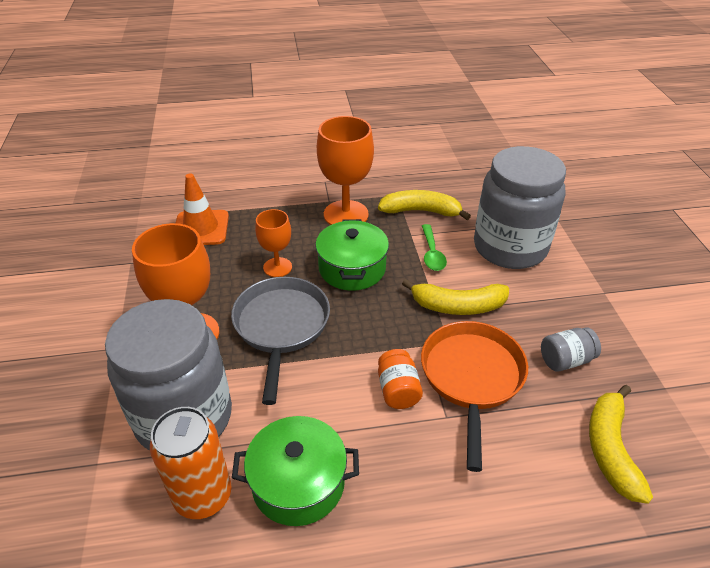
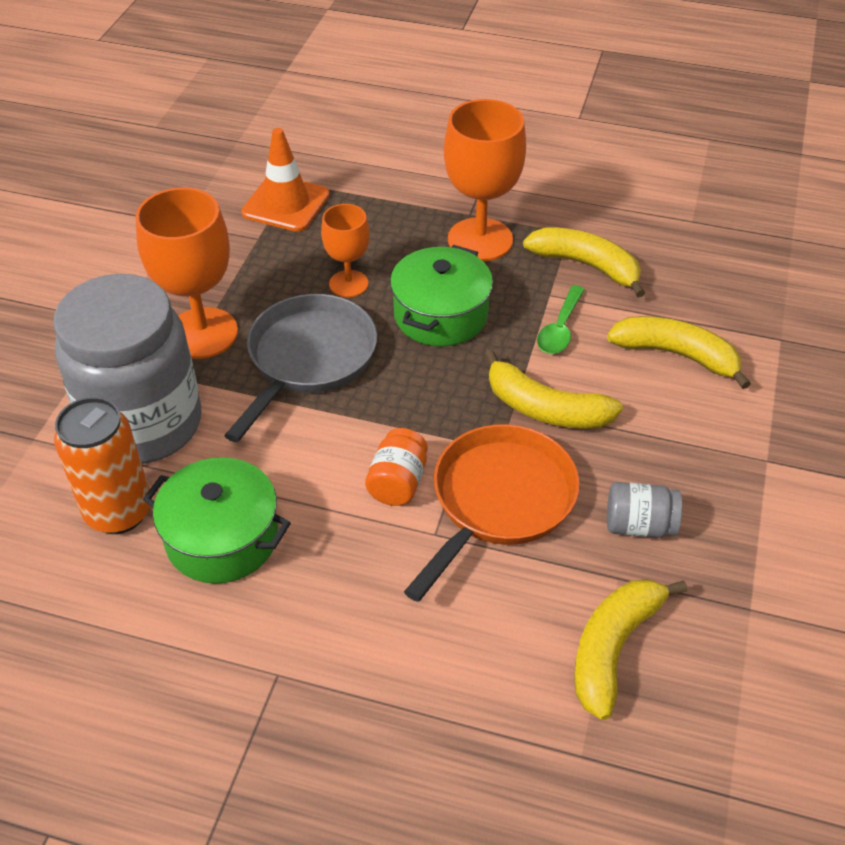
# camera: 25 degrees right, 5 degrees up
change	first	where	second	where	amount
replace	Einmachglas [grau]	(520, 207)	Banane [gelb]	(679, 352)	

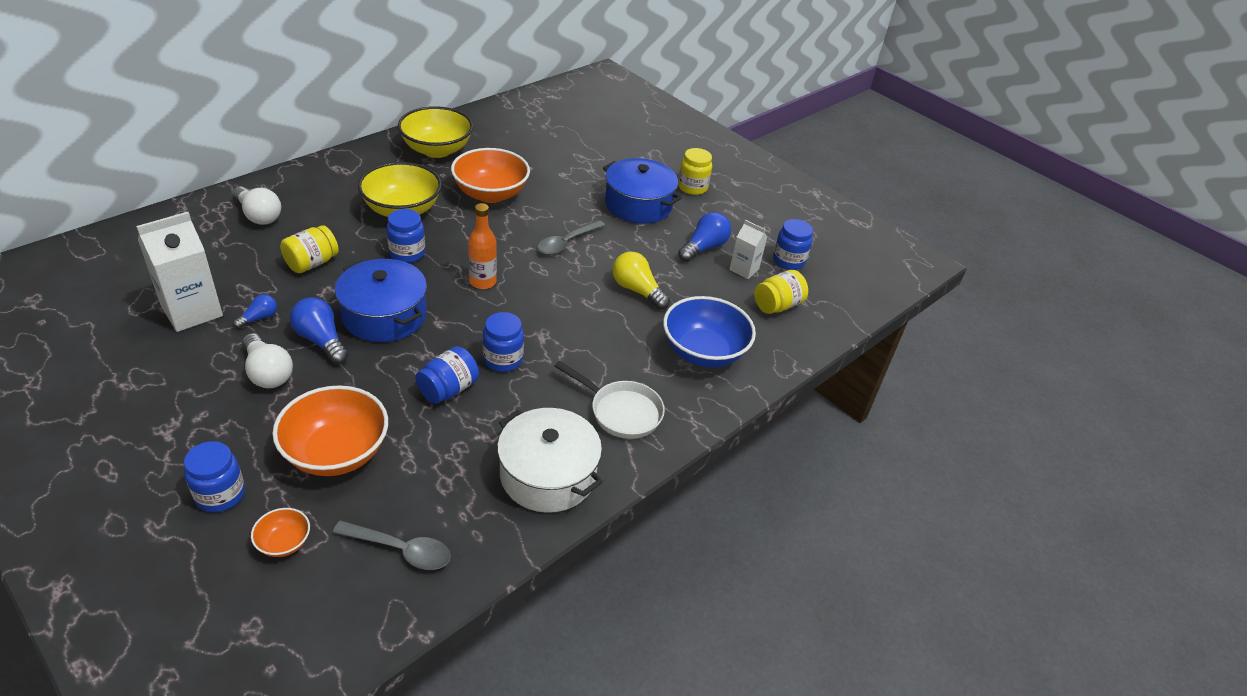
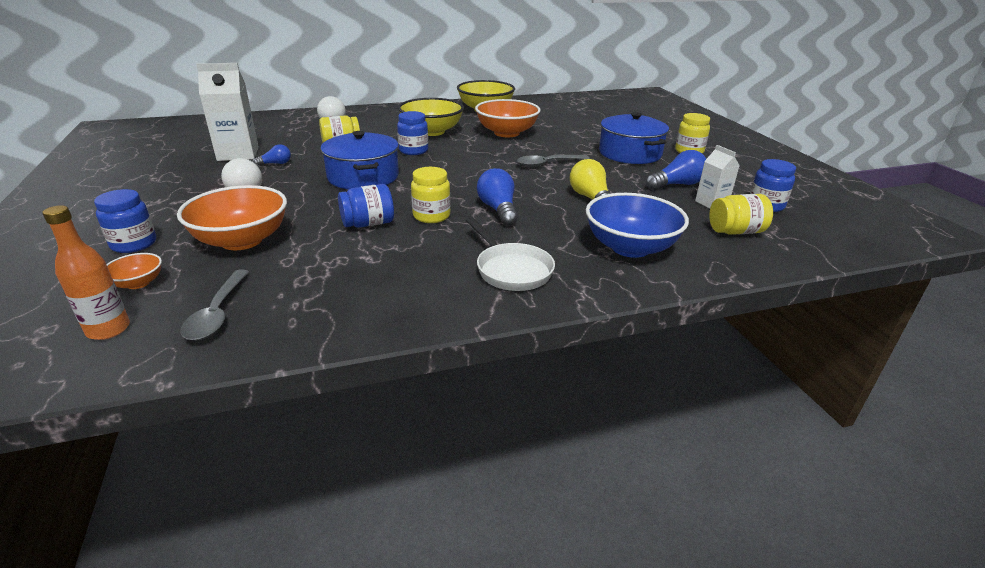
# camera: 30 degrees right, 10 degrees down
change	first	where	second	where	amount
move	Flasche [orange]	(482, 246)		(86, 272)	
move	Glühbirne [blau]	(319, 330)		(497, 197)	
recolor	Einmachglas [blau]	(503, 342)	Einmachglas [gelb]	(431, 195)	
delete	Kochtopf [weiß]	(550, 460)			
rotate	Löffel [grau]	(392, 545)		(214, 305)	45 degrees clockwise

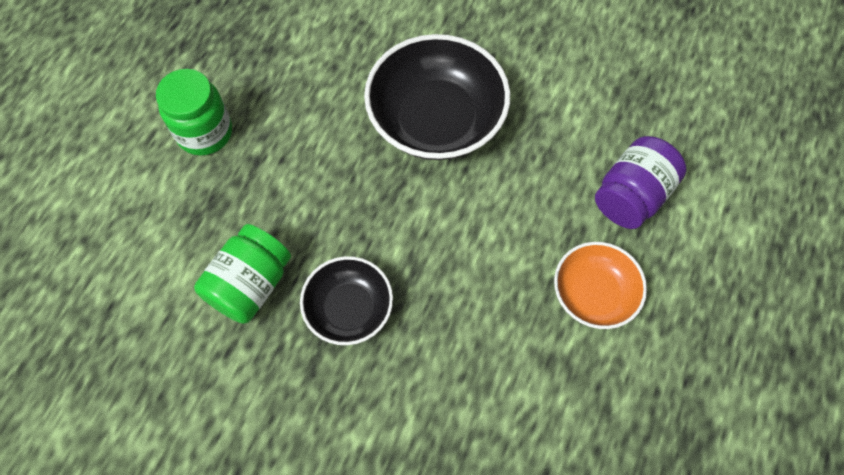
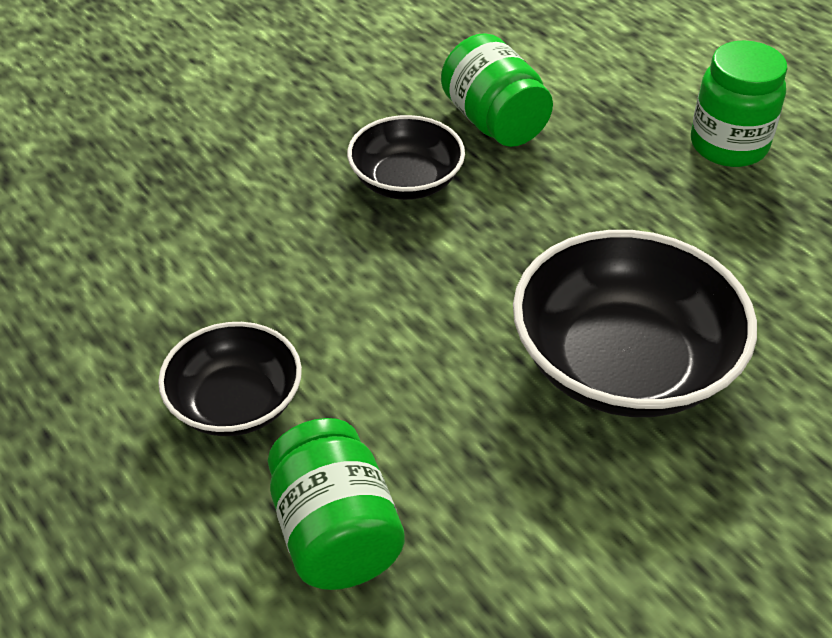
# camera: 120 degrees right, 20 degrees down
change	first	where	second	where	amount
recolor	Einmachglas [lila]	(641, 182)	Einmachglas [grün]	(336, 504)	
recolor	Schüssel [orange]	(600, 285)	Schüssel [schwarz]	(230, 379)	

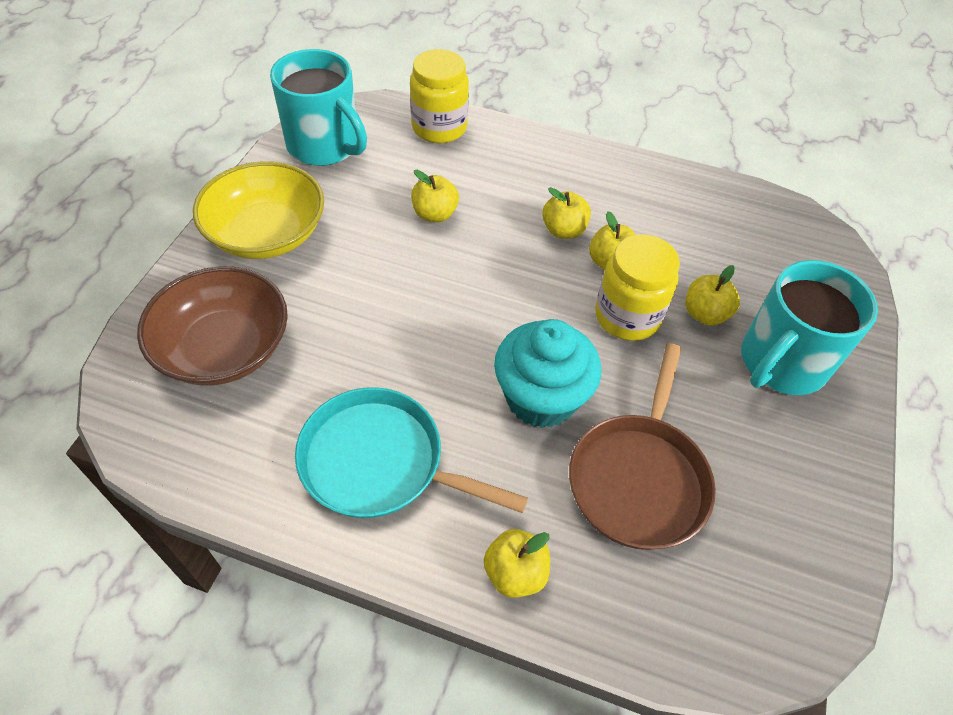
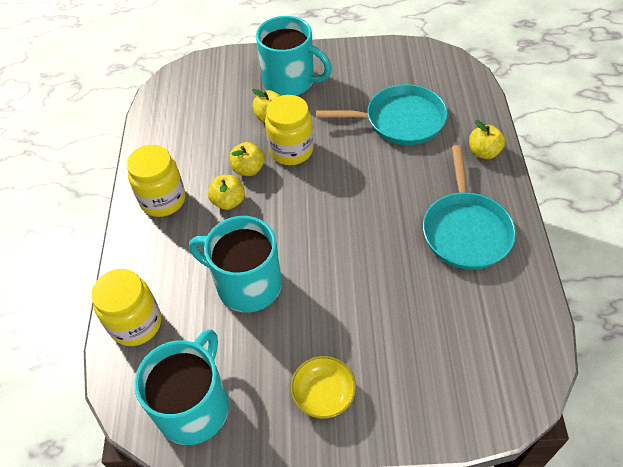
# camera: 105 degrees left, 0 degrees up
change	first	where	second	where	amount
resize	Schüssel [gelb]	(258, 210)		(323, 387)	x0.57
replace	Apfel [gelb]	(435, 196)	Tasse [türkis]	(235, 264)	
delete	Schüssel [braun]	(212, 325)			
delete	Muffin [türkis]	(547, 373)			
recolor	Pfanne [braun]	(642, 446)	Pfanne [türkis]	(382, 114)	
insert			Einmachglas [gelb]	(156, 181)	

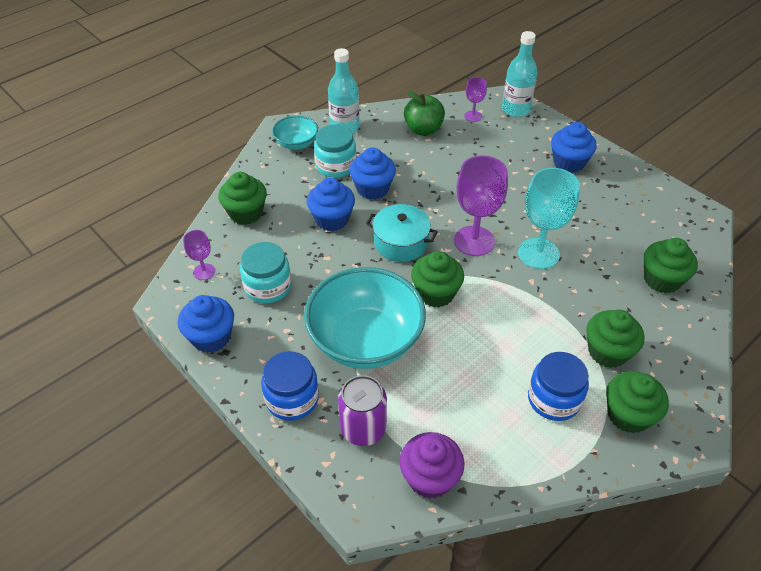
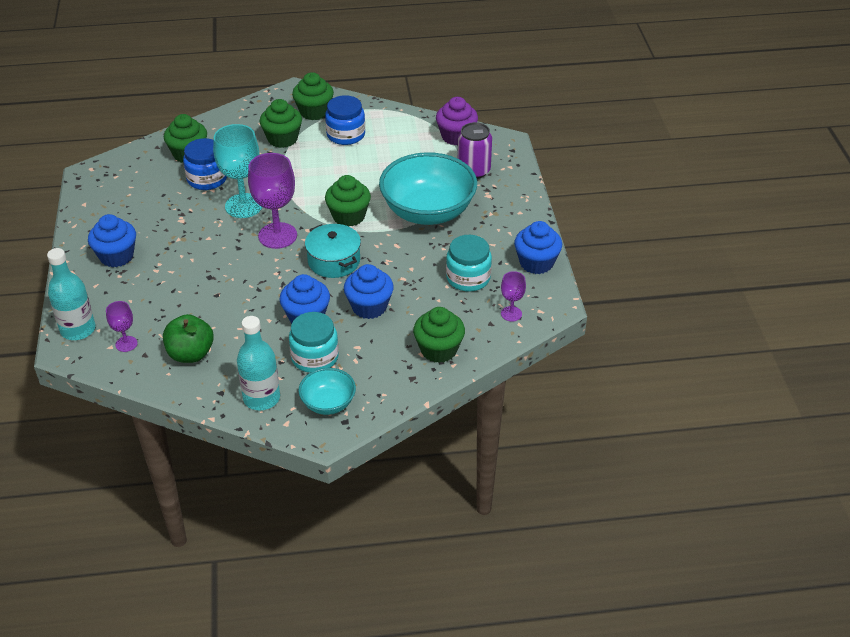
# camera: 145 degrees left, 5 degrees down
change	first	where	second	where	amount
move	Einmachglas [blau]	(290, 386)		(205, 164)	

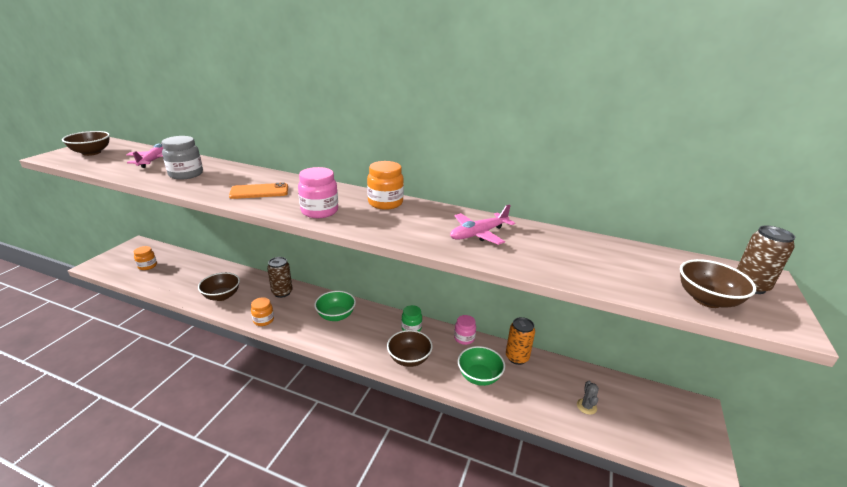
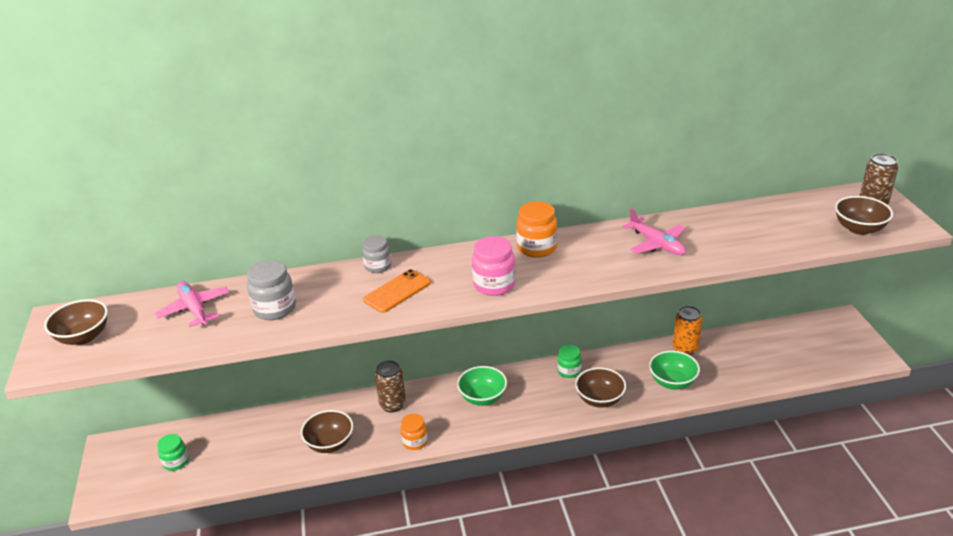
# camera: 30 degrees left, 5 degrees up
change	first	where	second	where	amount
rotate	Flugzeug [rosa]	(482, 225)		(654, 231)	60 degrees counterclockwise
recolor	Einmachglas [orange]	(145, 258)	Einmachglas [grün]	(173, 452)	
delete	Einmachglas [rosa]	(465, 330)			
delete	Kaktus [grau]	(588, 398)			
insert			Einmachglas [grau]	(376, 254)	

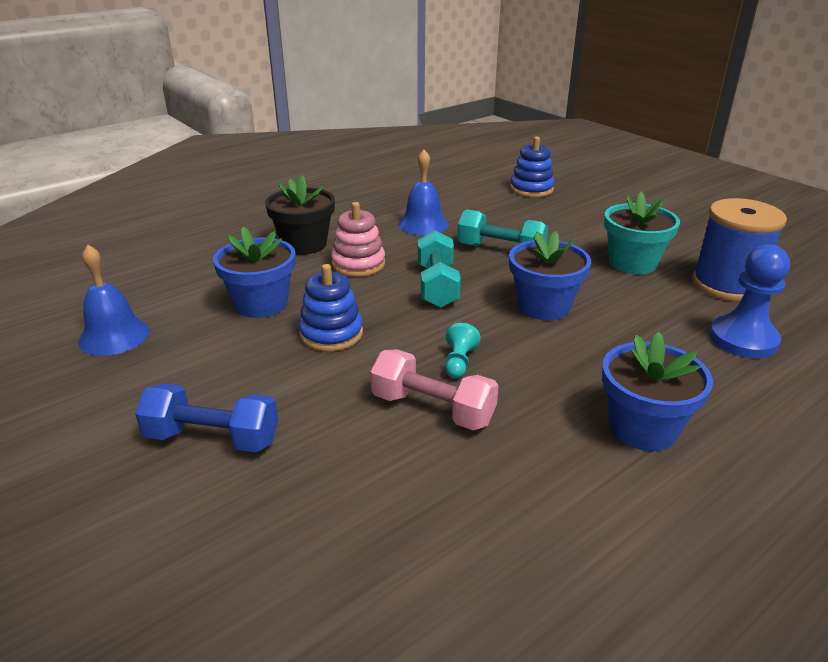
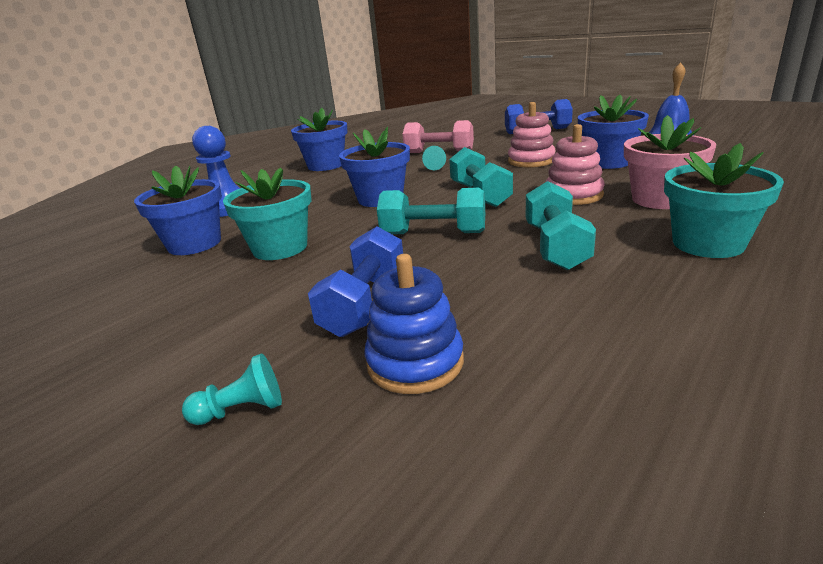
# camera: 170 degrees right, 5 degrees down
change	first	where	second	where	amount
replace	Glocke [blau]	(423, 192)	Hantel [türkis]	(561, 225)	
recolor	Blumentopf [schwarz]	(300, 215)	Blumentopf [rosa]	(670, 162)	
replace	Garnrolle [blau]	(739, 249)	Blumentopf [blau]	(178, 210)	
recolor	Stapelspielzeug [blau]	(331, 307)	Stapelspielzeug [rosa]	(532, 134)	
insert			Blumentopf [türkis]	(724, 200)	
insert			Hantel [blau]	(355, 282)	
insert			Bauer [türkis]	(232, 389)	

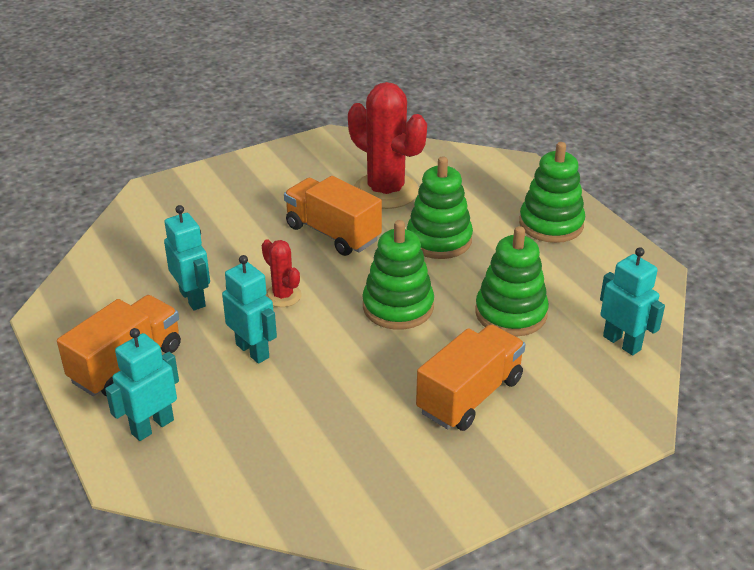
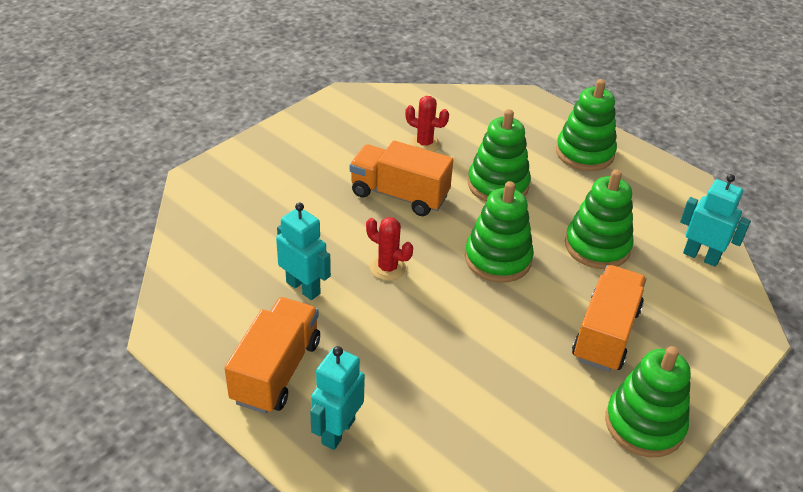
# camera: 20 degrees left, 5 degrees up
change	first	where	second	where	amount
resize	Kaktus [rot]	(387, 145)		(427, 124)	x0.49
delete	Roboter [türkis]	(249, 309)			
insert			Stapelspielzeug [grün]	(648, 401)	

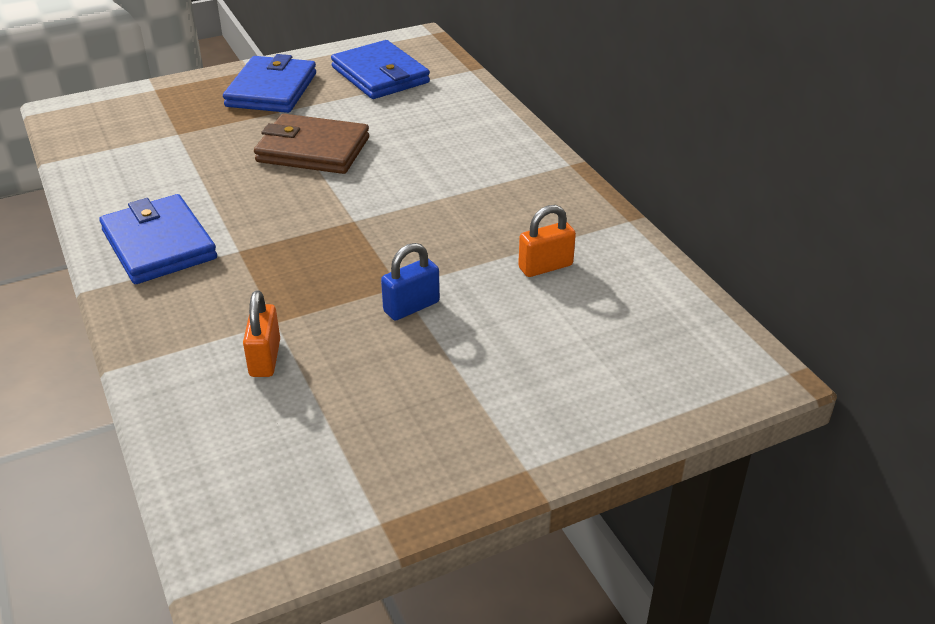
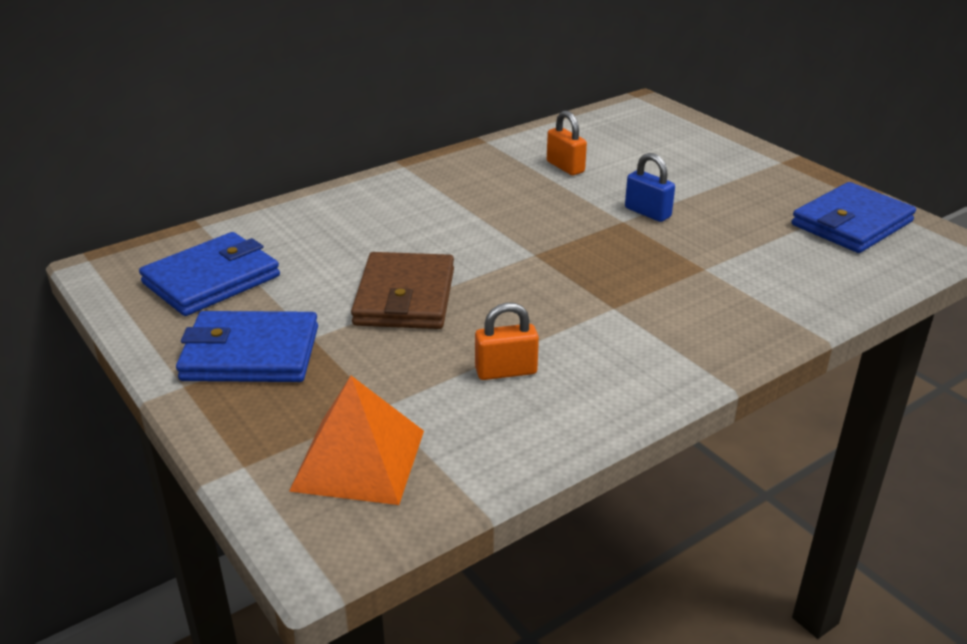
# camera: 100 degrees left, 5 degrees down
change	first	where	second	where	amount
move	Geldbörse [blau]	(158, 239)		(853, 217)	
move	Vorhängeschloss [orange]	(261, 333)		(507, 341)	
insert			Pyramide [orange]	(356, 440)	

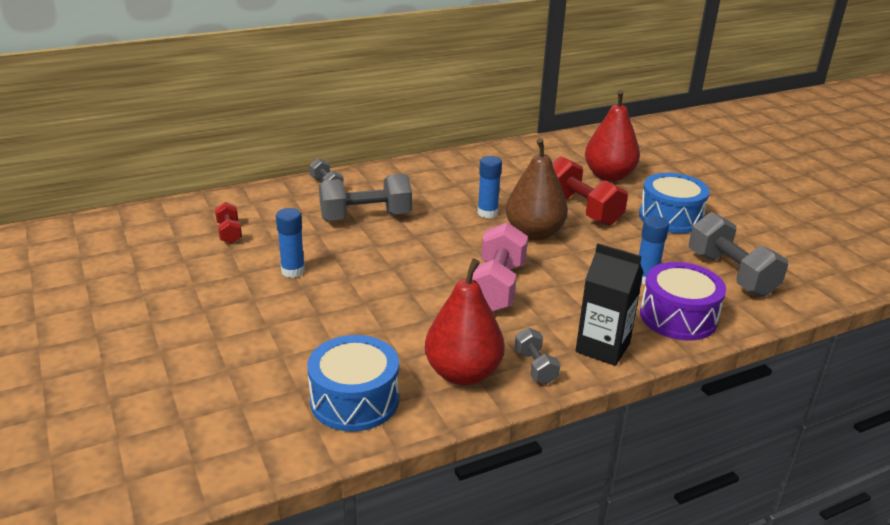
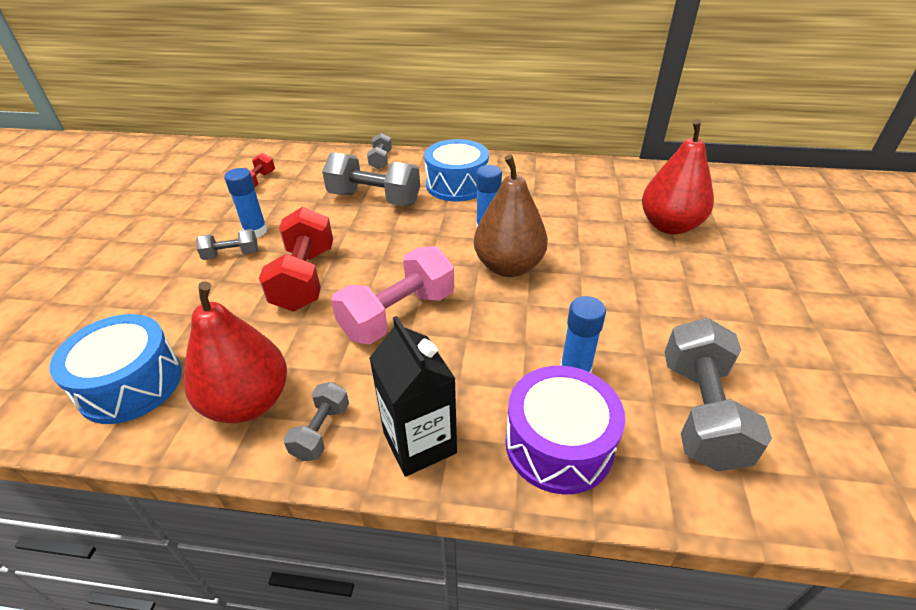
# camera: 35 degrees right, 10 degrees up
change	first	where	second	where	amount
move	Hantel [rot]	(590, 191)		(296, 259)	
move	Trommel [blau]	(674, 203)		(456, 170)	
insert			Hantel [grau]	(227, 244)	

